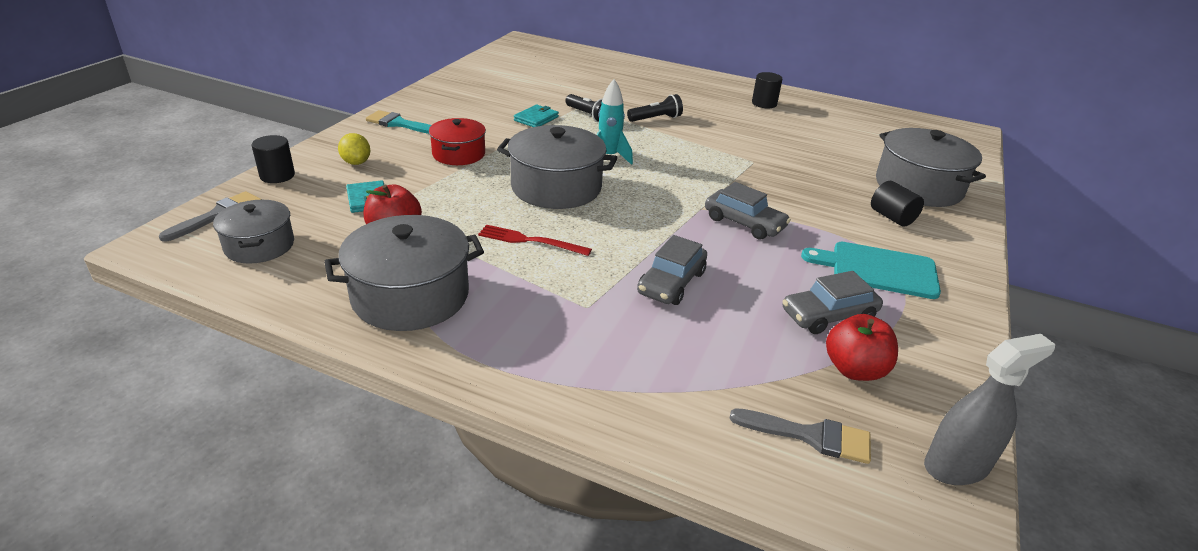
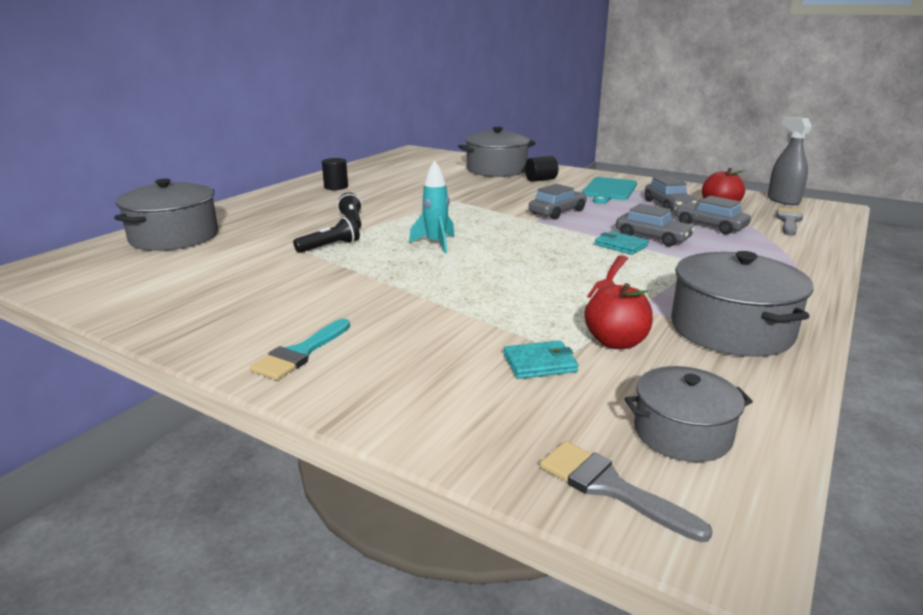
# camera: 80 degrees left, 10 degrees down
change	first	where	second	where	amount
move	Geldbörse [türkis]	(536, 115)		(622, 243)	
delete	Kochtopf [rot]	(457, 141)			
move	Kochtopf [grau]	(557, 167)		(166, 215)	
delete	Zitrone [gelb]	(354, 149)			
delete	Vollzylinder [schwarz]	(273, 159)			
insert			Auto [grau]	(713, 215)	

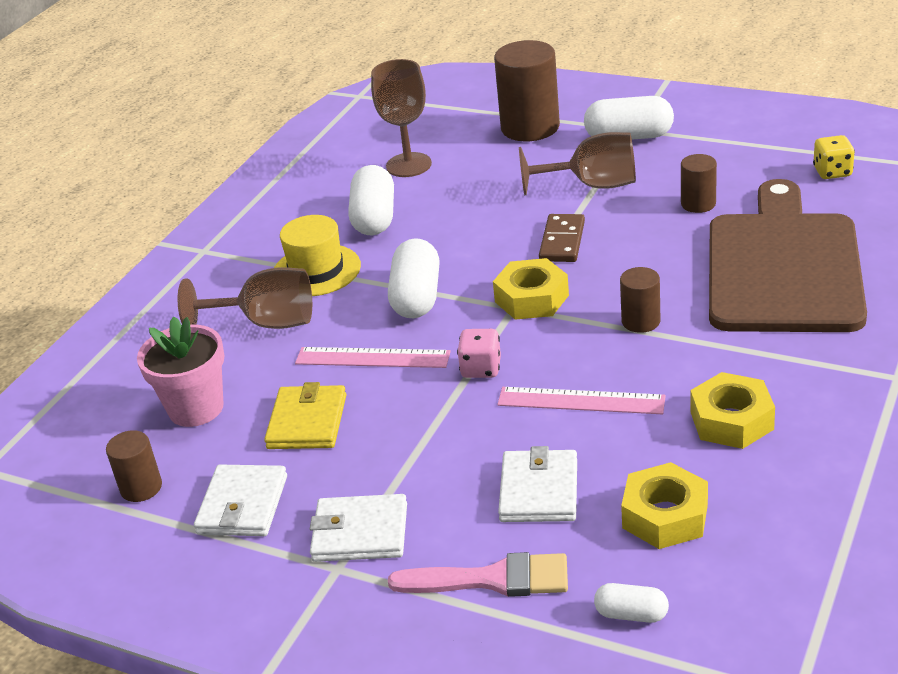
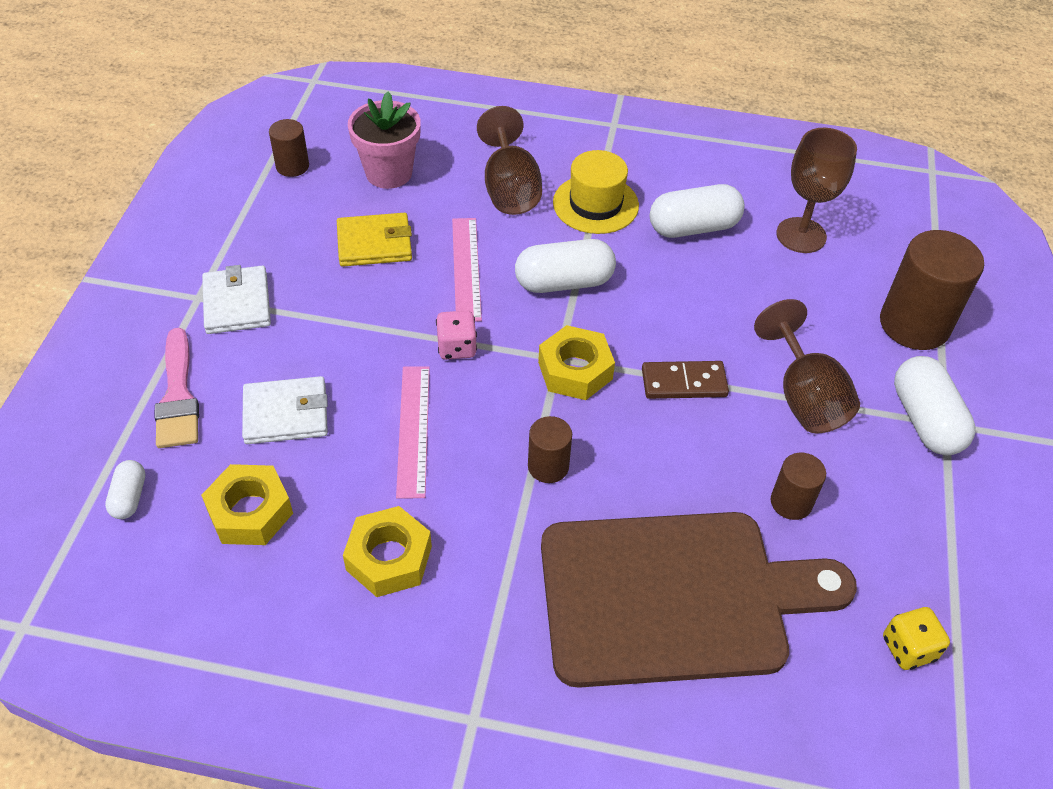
# camera: 70 degrees right, 15 degrees up
change	first	where	second	where	amount
delete	Geldbörse [weiß]	(240, 500)			

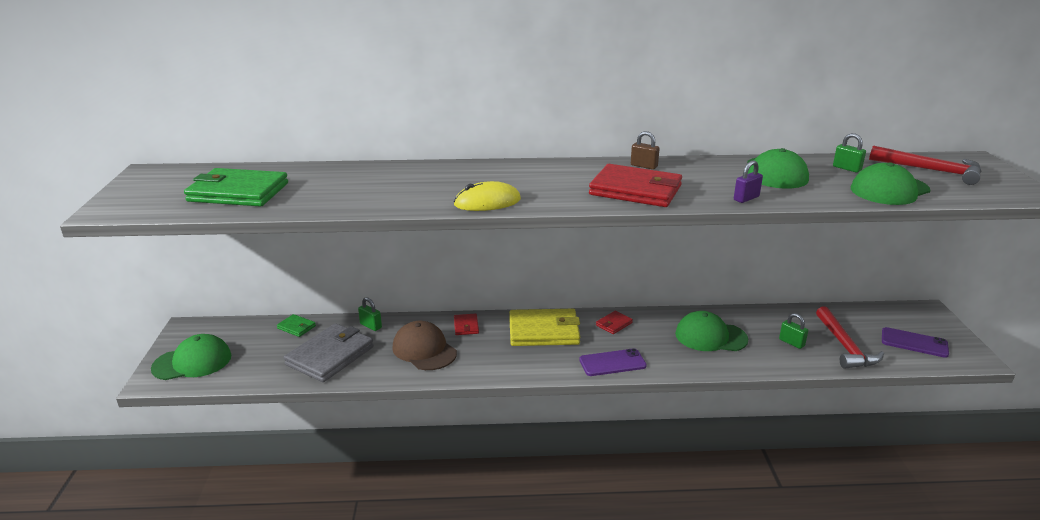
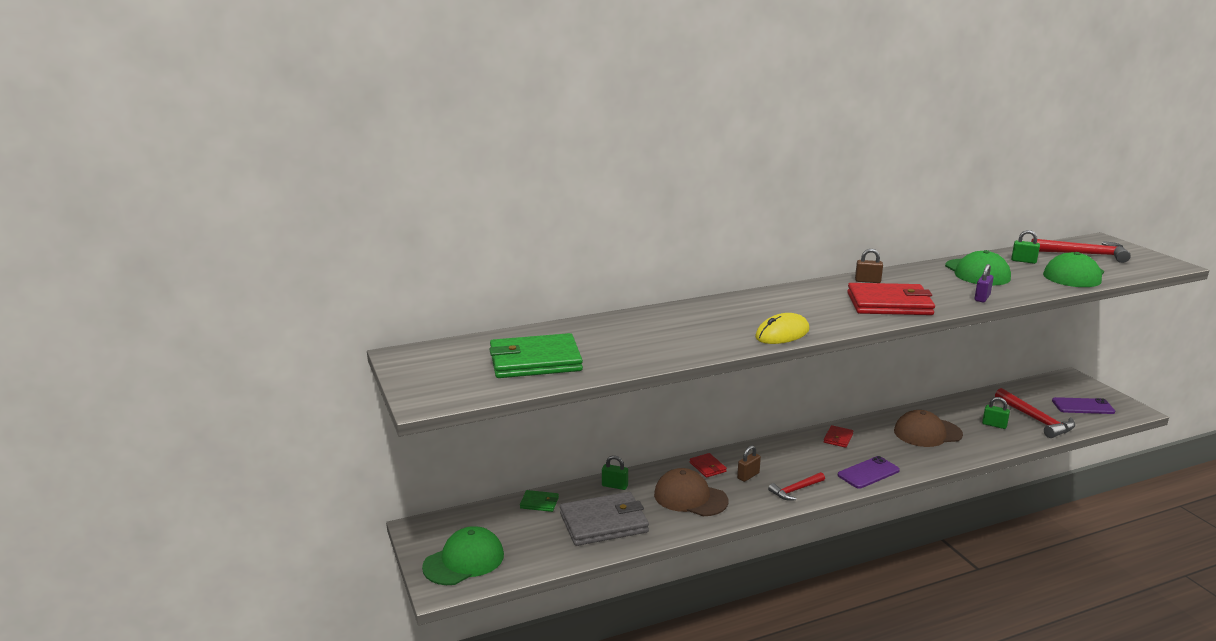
# camera: 20 degrees left, 5 degrees down
change	first	where	second	where	amount
delete	Geldbörse [gelb]	(544, 327)			
recolor	Kappe [grün]	(711, 331)	Kappe [braun]	(928, 428)	
rotate	Geldbörse [grau]	(329, 352)		(604, 519)	60 degrees clockwise
insert			Vorhängeschloss [braun]	(749, 463)	
insert			Hammer [rot]	(796, 486)	

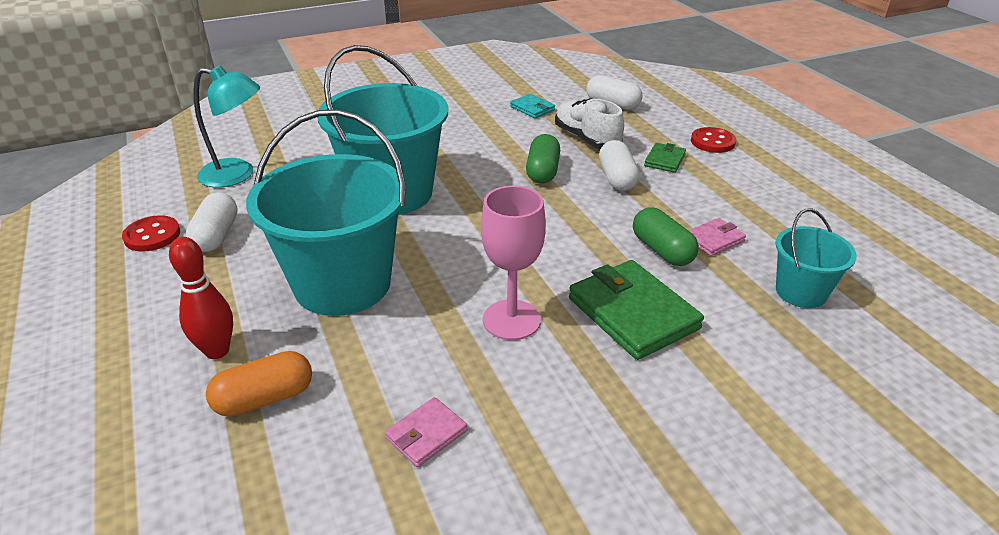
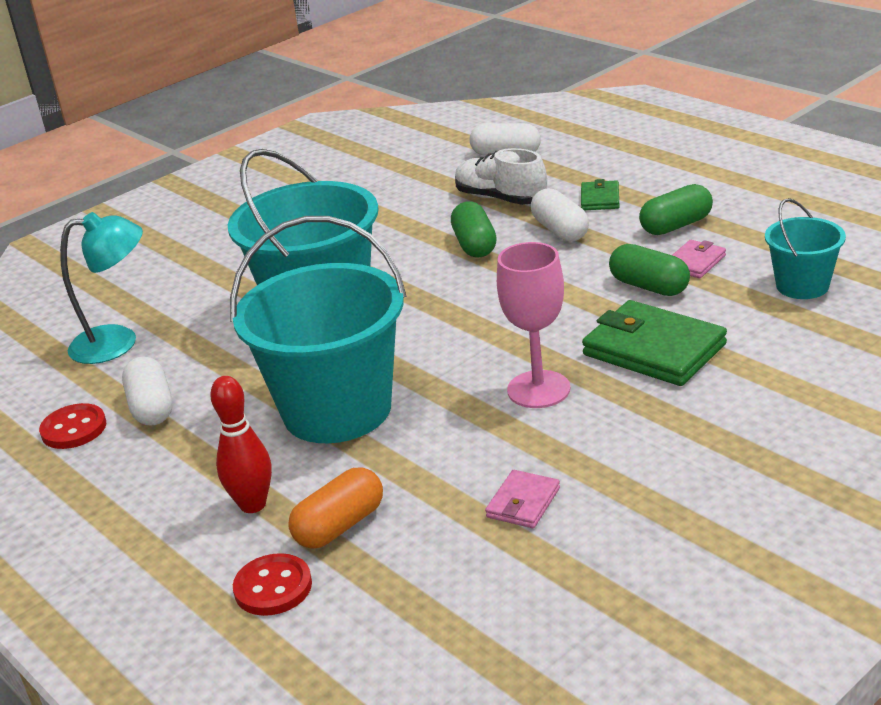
# camera: 15 degrees left, 5 degrees down
change	first	where	second	where	amount
delete	Geldbörse [türkis]	(532, 106)			
move	Knopf [rot]	(713, 140)		(272, 584)	
insert			Kapsel [grün]	(676, 209)	

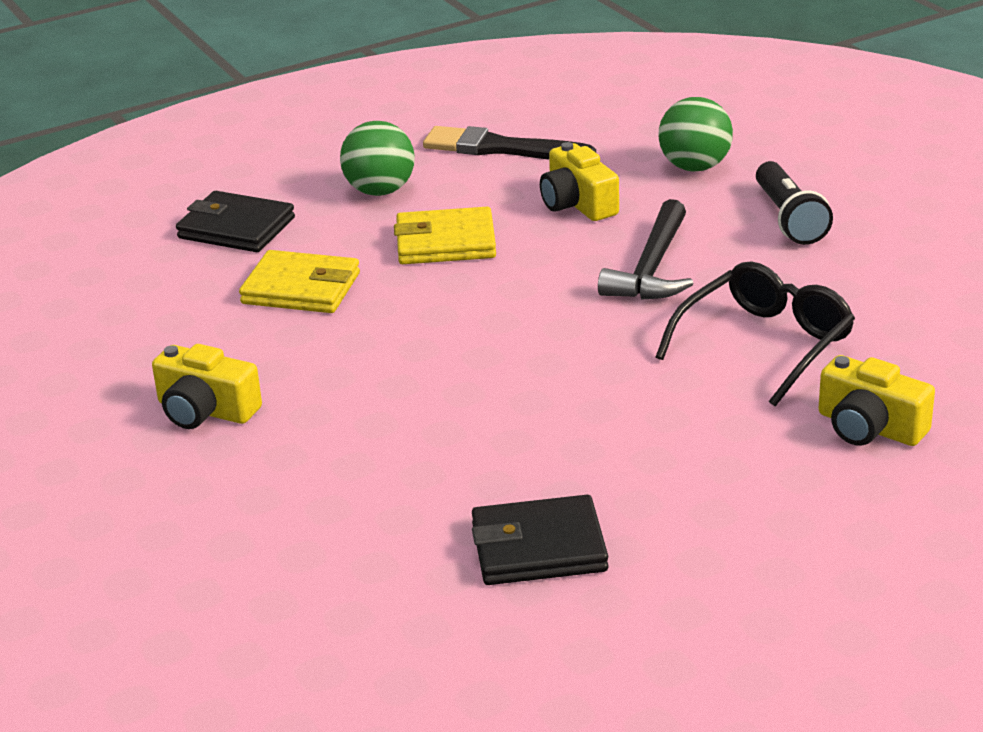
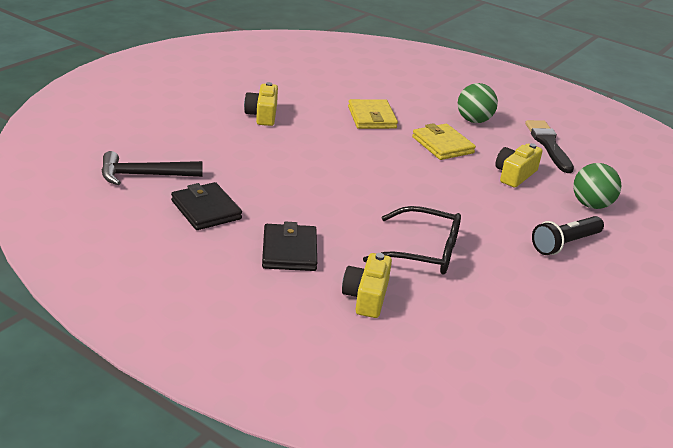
# camera: 60 degrees right, 0 degrees up
change	first	where	second	where	amount
move	Geldbörse [schwarz]	(235, 221)		(289, 246)	
move	Hammer [schwarz]	(646, 249)		(152, 168)	

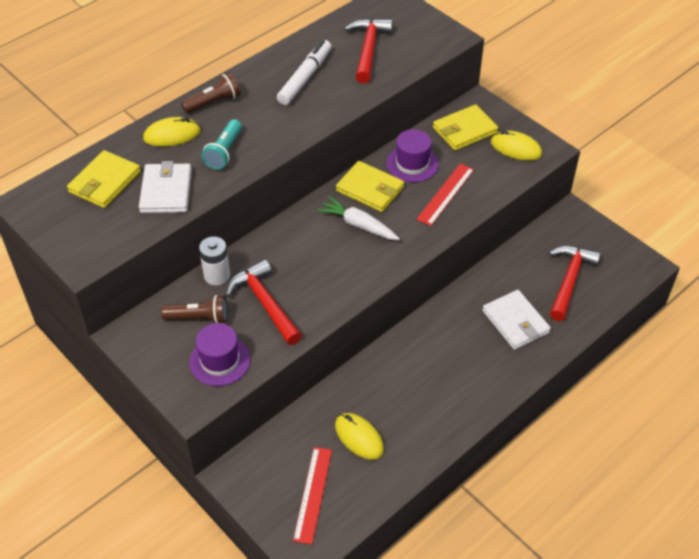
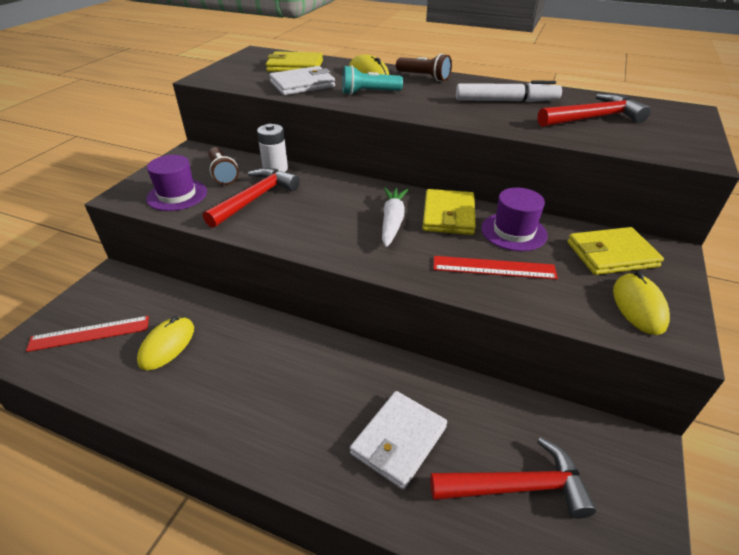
# camera: 65 degrees right, 10 degrees down
change	first	where	second	where	amount
rotate	Geldbörse [gelb]	(465, 127)		(615, 251)	45 degrees counterclockwise

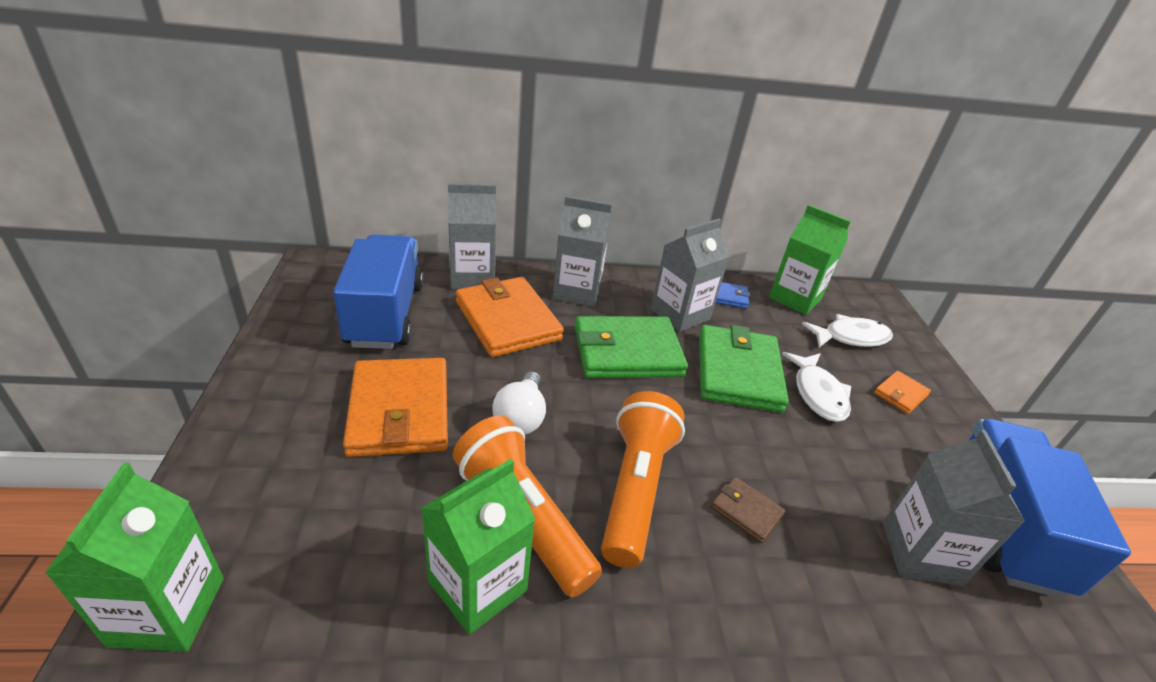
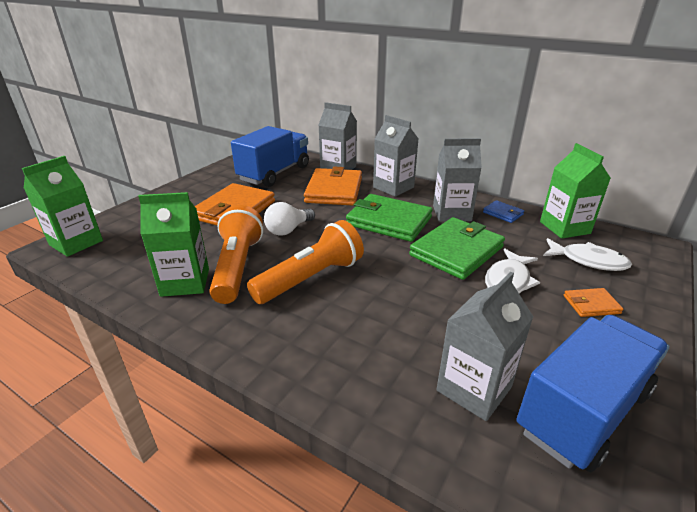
# camera: 40 degrees right, 5 degrees down
change	first	where	second	where	amount
delete	Geldbörse [braun]	(748, 510)			

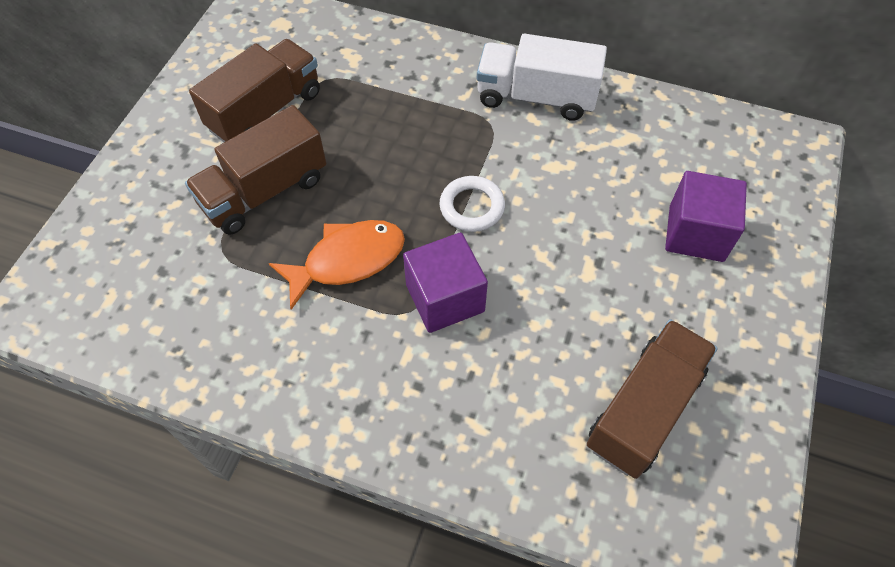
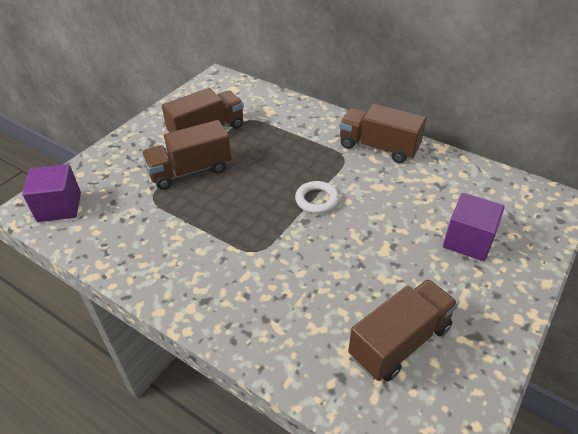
# camera: 15 degrees right, 15 degrees down
change	first	where	second	where	amount
recolor	Lastwagen [weiß]	(542, 77)	Lastwagen [braun]	(382, 133)	
delete	Fisch [orange]	(337, 265)			
move	Kubus [lila]	(445, 283)		(51, 193)	

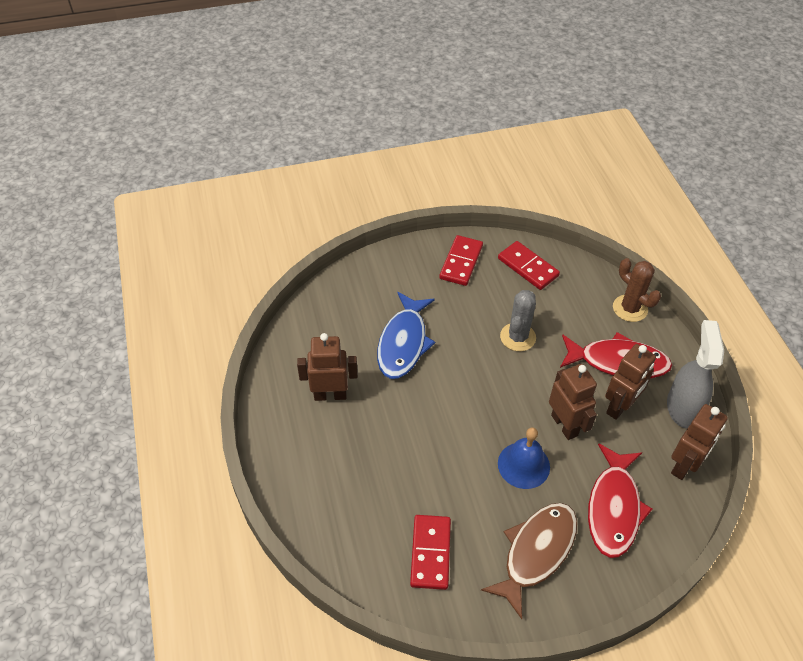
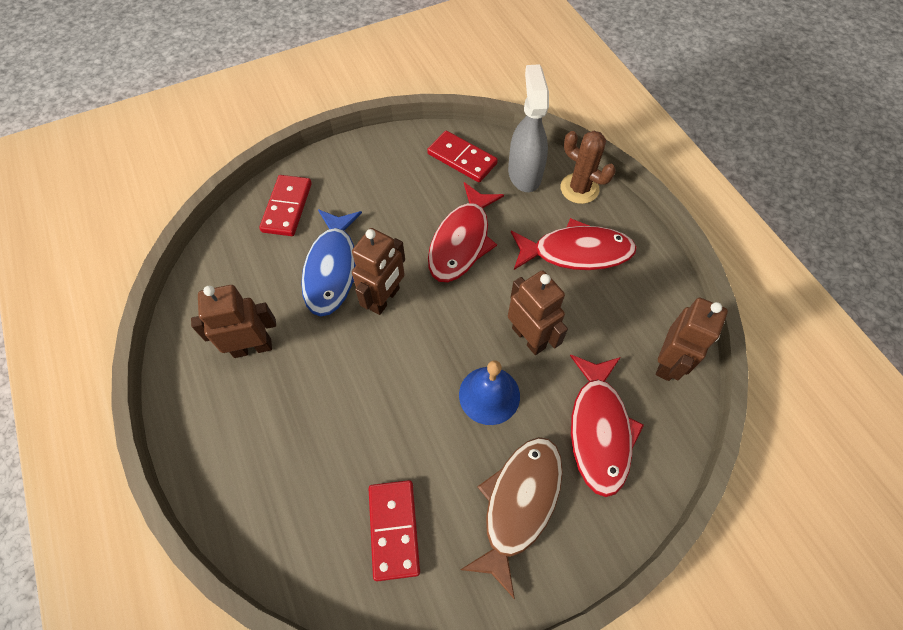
# camera: 10 degrees left, 10 degrees up
change	first	where	second	where	amount
move	Dominostein [rot]	(461, 260)		(285, 205)	
replace	Kaktus [grau]	(518, 320)	Fisch [rot]	(466, 232)	
move	Sprühflasche [grau]	(695, 374)		(528, 128)	
move	Roboter [braun]	(630, 382)		(378, 271)	

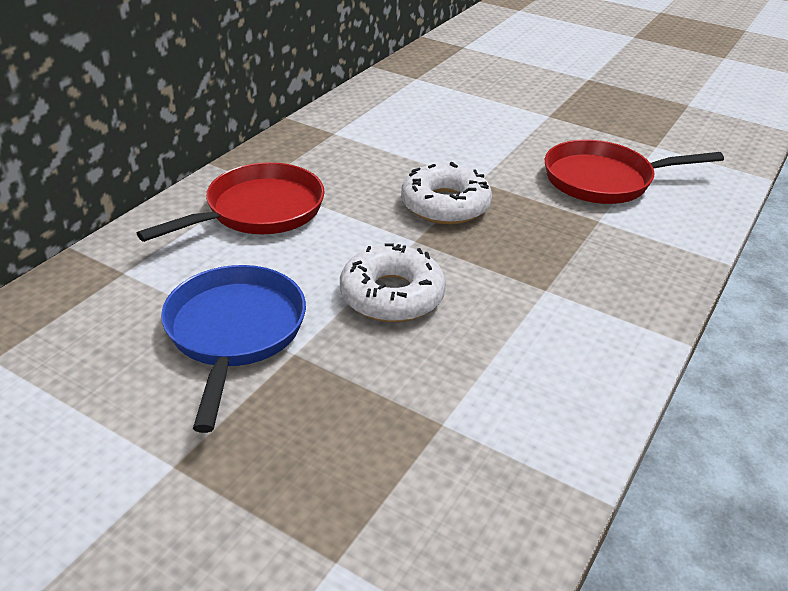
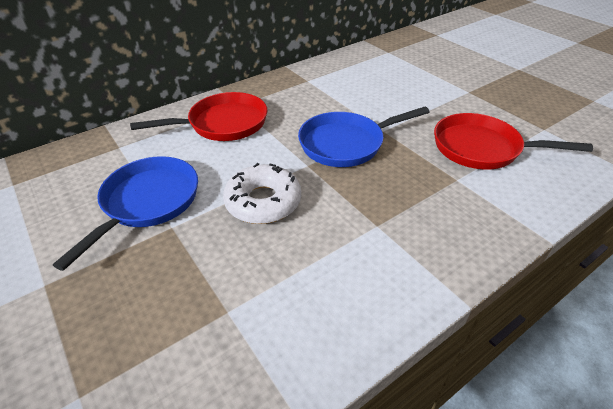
# camera: 25 degrees right, 5 degrees up
change	first	where	second	where	amount
replace	Donut [weiß]	(446, 193)	Pfanne [blau]	(364, 137)	

